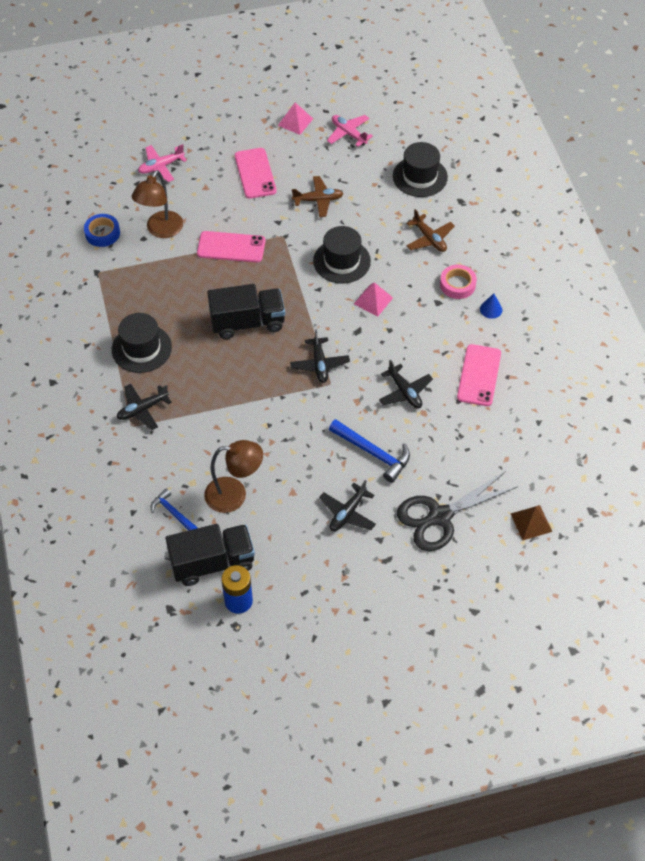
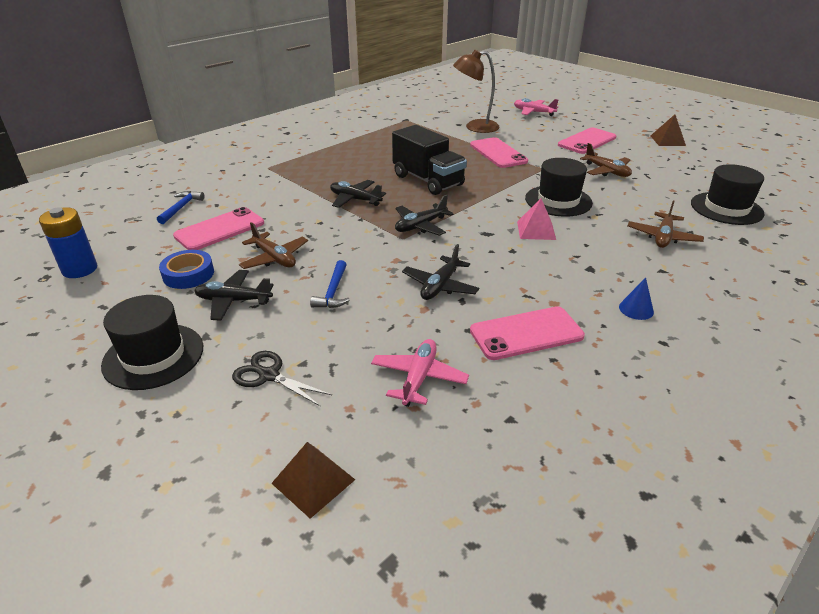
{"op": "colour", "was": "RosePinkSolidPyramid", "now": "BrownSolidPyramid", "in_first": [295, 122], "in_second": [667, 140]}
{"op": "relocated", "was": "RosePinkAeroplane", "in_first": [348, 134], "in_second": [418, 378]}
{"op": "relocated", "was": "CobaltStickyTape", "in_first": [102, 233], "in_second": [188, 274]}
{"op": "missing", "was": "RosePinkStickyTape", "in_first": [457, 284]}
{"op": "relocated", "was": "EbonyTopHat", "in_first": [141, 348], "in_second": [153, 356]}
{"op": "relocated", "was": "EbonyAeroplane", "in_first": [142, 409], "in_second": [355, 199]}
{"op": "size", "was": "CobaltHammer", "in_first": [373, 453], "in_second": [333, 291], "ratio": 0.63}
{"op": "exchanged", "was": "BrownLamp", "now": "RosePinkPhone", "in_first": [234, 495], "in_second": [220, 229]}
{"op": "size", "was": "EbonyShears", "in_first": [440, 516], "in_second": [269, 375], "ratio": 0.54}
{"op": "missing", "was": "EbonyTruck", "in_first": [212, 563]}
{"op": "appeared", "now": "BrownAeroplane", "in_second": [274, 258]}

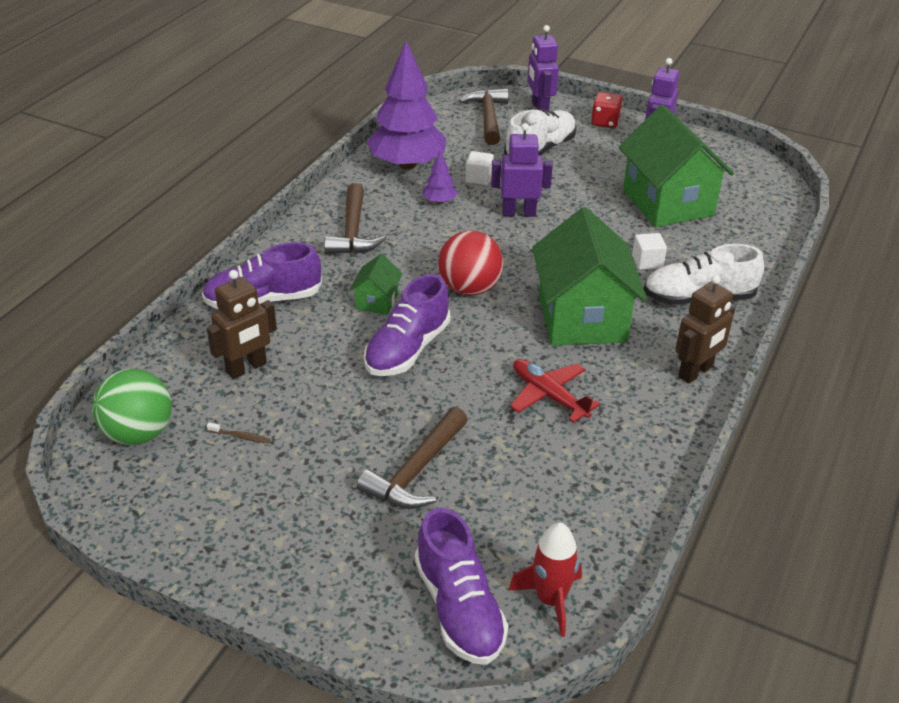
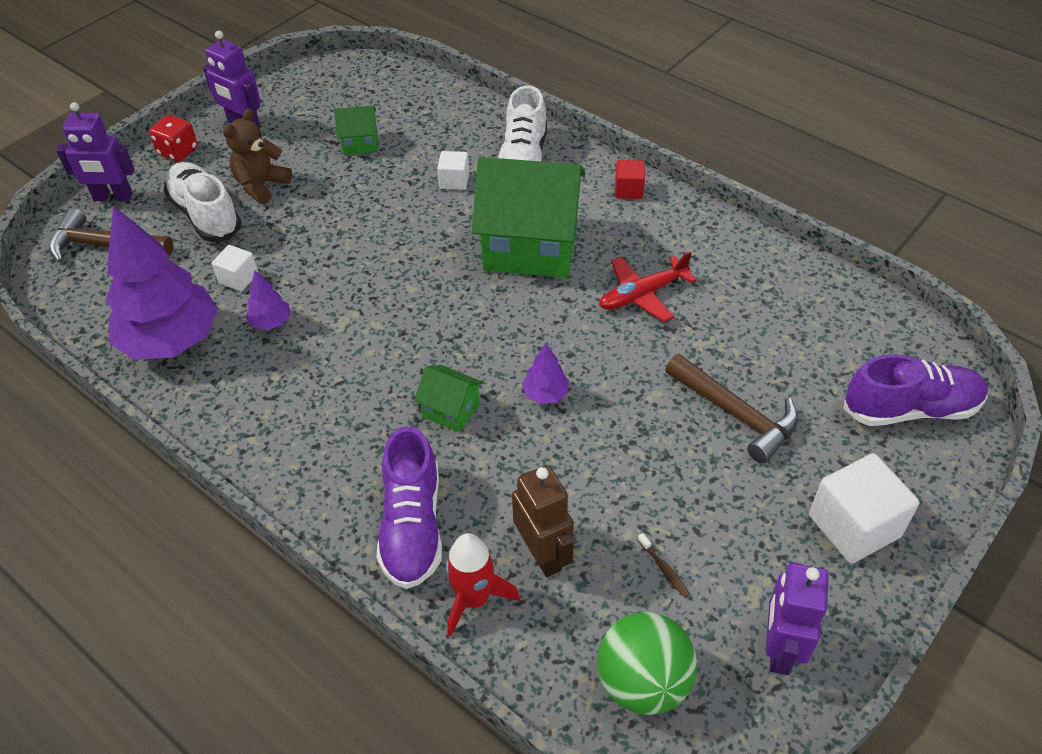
{"op": "size", "was": "GreenHouse", "in_first": [668, 203], "in_second": [360, 143], "ratio": 0.45}
{"op": "relocated", "was": "PurpleRobot", "in_first": [519, 213], "in_second": [779, 649]}
{"op": "missing", "was": "BrownHammer", "in_first": [353, 231]}
{"op": "missing", "was": "ScarletPlayBall", "in_first": [469, 288]}
{"op": "exchanged", "was": "PurpleLaceUpShoe", "now": "PurpleFirTree", "in_first": [407, 349], "in_second": [545, 394]}
{"op": "exchanged", "was": "BrownRobot", "now": "ScarletBlock", "in_first": [696, 372], "in_second": [629, 190]}
{"op": "spun", "was": "BrownToothbrush", "in_first": [240, 436], "in_second": [664, 569], "clockwise": 120}
{"op": "relocated", "was": "ScarletRocket", "in_first": [550, 600], "in_second": [474, 599]}
{"op": "appeared", "now": "BrownTeddyBear", "in_second": [261, 185]}
{"op": "appeared", "now": "PureWhiteBlock", "in_second": [854, 526]}

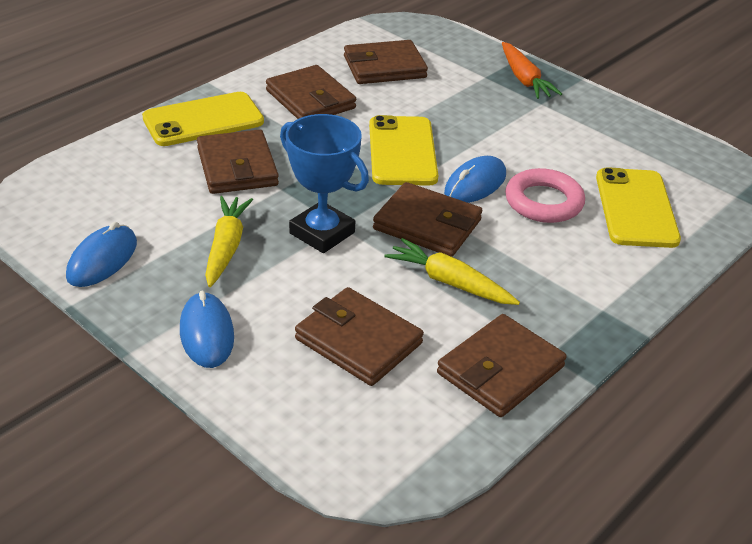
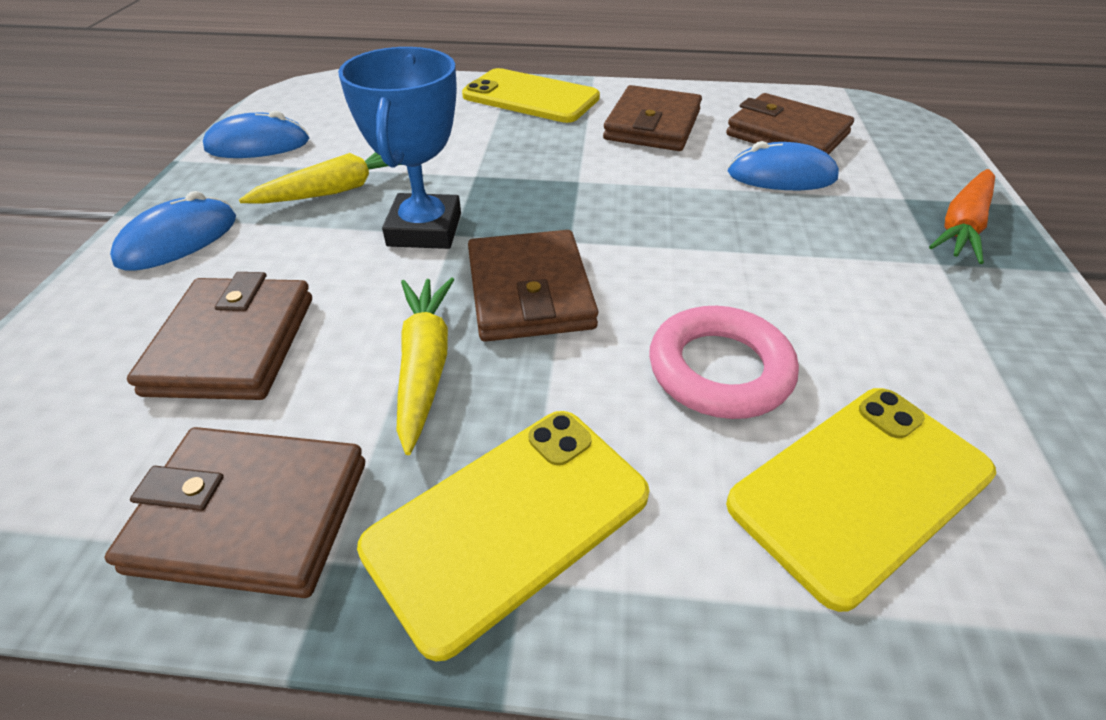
{"op": "relocated", "was": "BrightYellowPhone", "in_first": [402, 151], "in_second": [509, 521]}
{"op": "missing", "was": "BrownBillfold", "in_first": [237, 167]}
{"op": "relocated", "was": "CobaltMouse", "in_first": [475, 184], "in_second": [781, 176]}

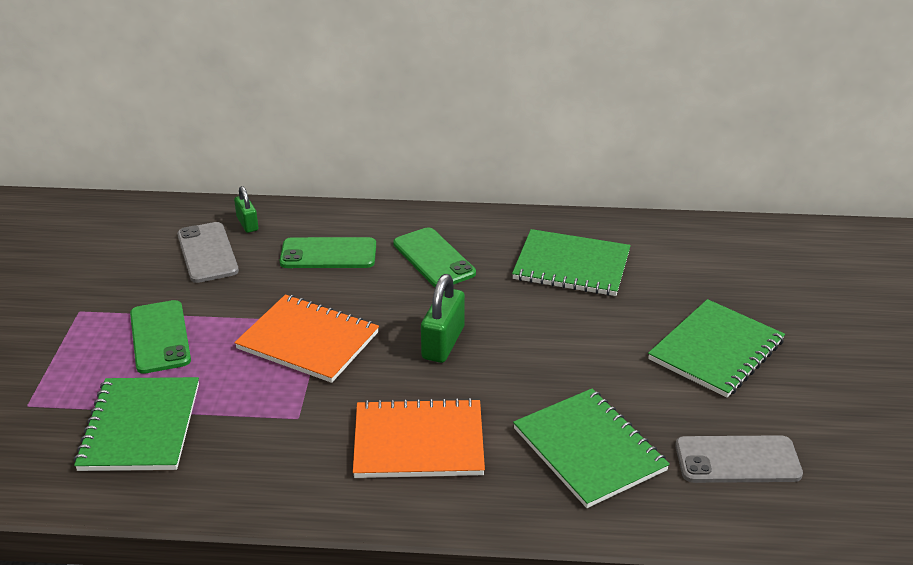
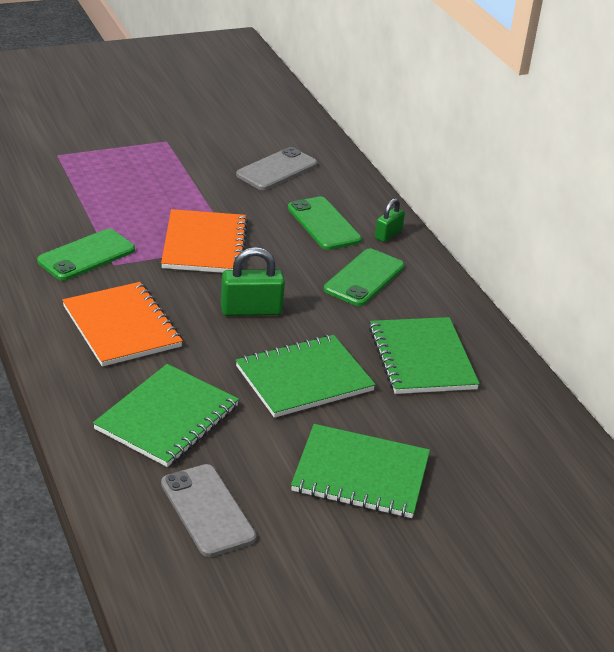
{"op": "relocated", "was": "GreenSmallLock", "in_first": [247, 224], "in_second": [388, 234]}
{"op": "relocated", "was": "GreenPhone", "in_first": [160, 337], "in_second": [86, 255]}
{"op": "relocated", "was": "GreenNotepad", "in_first": [141, 426], "in_second": [304, 379]}

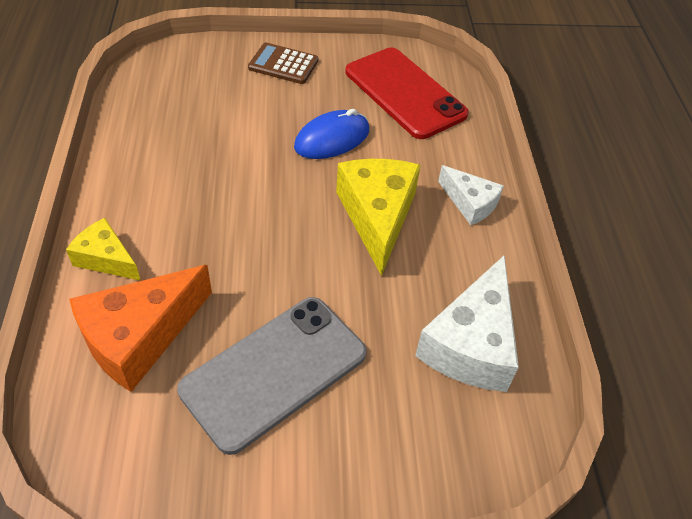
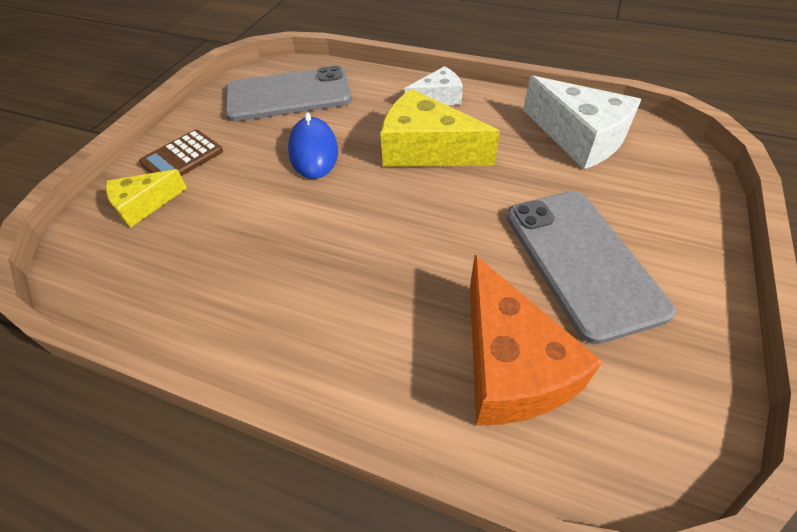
{"op": "colour", "was": "ScarletPhone", "now": "AshGreyPhone", "in_first": [405, 93], "in_second": [288, 95]}
{"op": "relocated", "was": "BrightYellowCheese", "in_first": [106, 259], "in_second": [144, 205]}

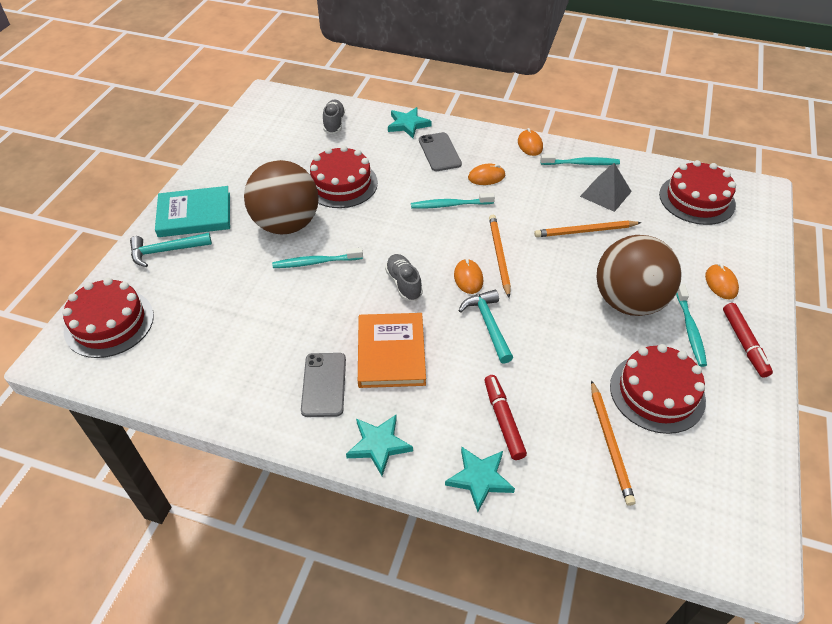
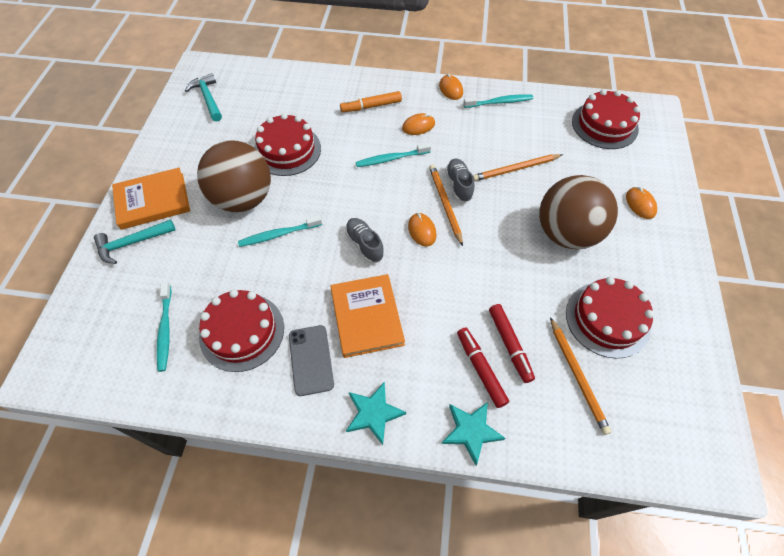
{"op": "relocated", "was": "AshGreyLaceUpShoe", "in_first": [334, 123], "in_second": [459, 185]}
{"op": "missing", "was": "TurquoiseStarShape", "in_first": [408, 125]}
{"op": "exchanged", "was": "AshGreyPhone", "now": "OrangeColouredMarkerPen", "in_first": [439, 152], "in_second": [371, 106]}
{"op": "missing", "was": "AshGreySolidPyramid", "in_first": [605, 194]}
{"op": "colour", "was": "TurquoiseHardcover", "now": "OrangeColouredHardcover", "in_first": [194, 215], "in_second": [153, 201]}
{"op": "relocated", "was": "ScarletLayerCake", "in_first": [109, 323], "in_second": [242, 332]}
{"op": "relocated", "was": "TurquoiseToothbrush", "in_first": [690, 329], "in_second": [165, 329]}
{"op": "relocated", "was": "TurquoiseHammer", "in_first": [488, 324], "in_second": [208, 98]}
{"op": "relocated", "was": "ScarletMarkerPen", "in_first": [744, 343], "in_second": [509, 344]}

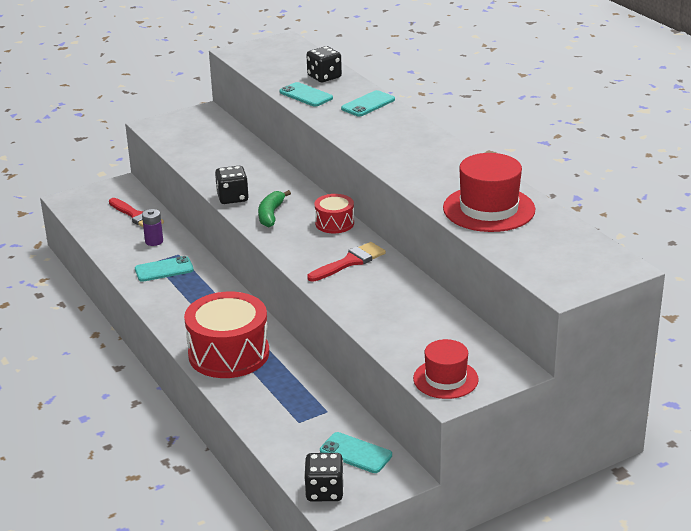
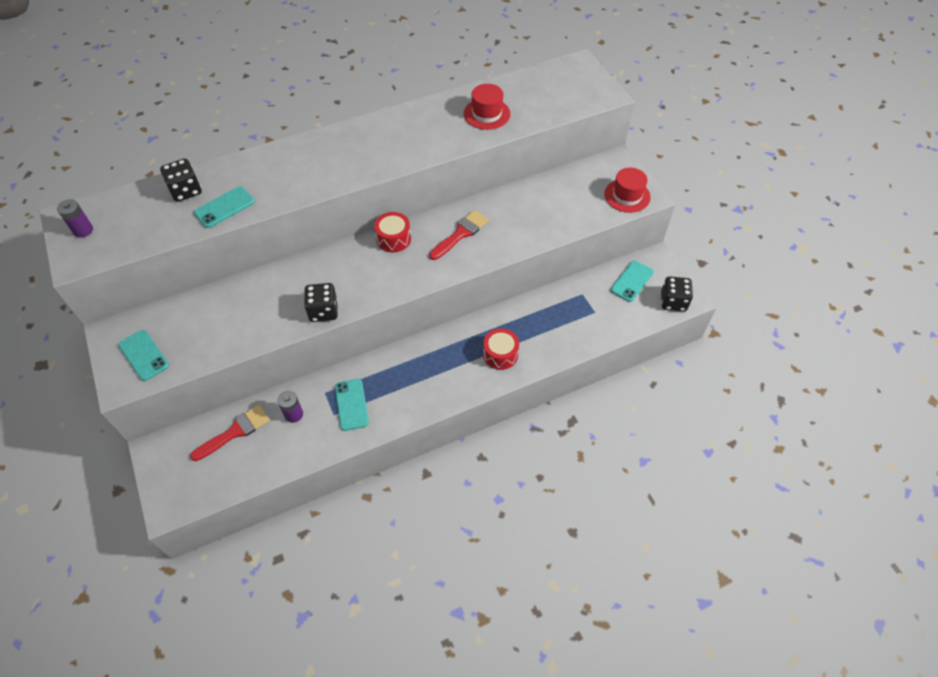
{"op": "relocated", "was": "TurquoisePhone", "in_first": [368, 104], "in_second": [144, 355]}
{"op": "size", "was": "ScarletTopHat", "in_first": [489, 209], "in_second": [487, 114], "ratio": 0.64}
{"op": "missing", "was": "GreenBanana", "in_first": [271, 214]}
{"op": "spun", "was": "ScarletPaintBrush", "in_first": [350, 262], "in_second": [461, 234], "clockwise": 75}
{"op": "size", "was": "ScarletToyDrum", "in_first": [229, 354], "in_second": [500, 354], "ratio": 0.51}
{"op": "appeared", "now": "PurpleBattery", "in_second": [83, 230]}

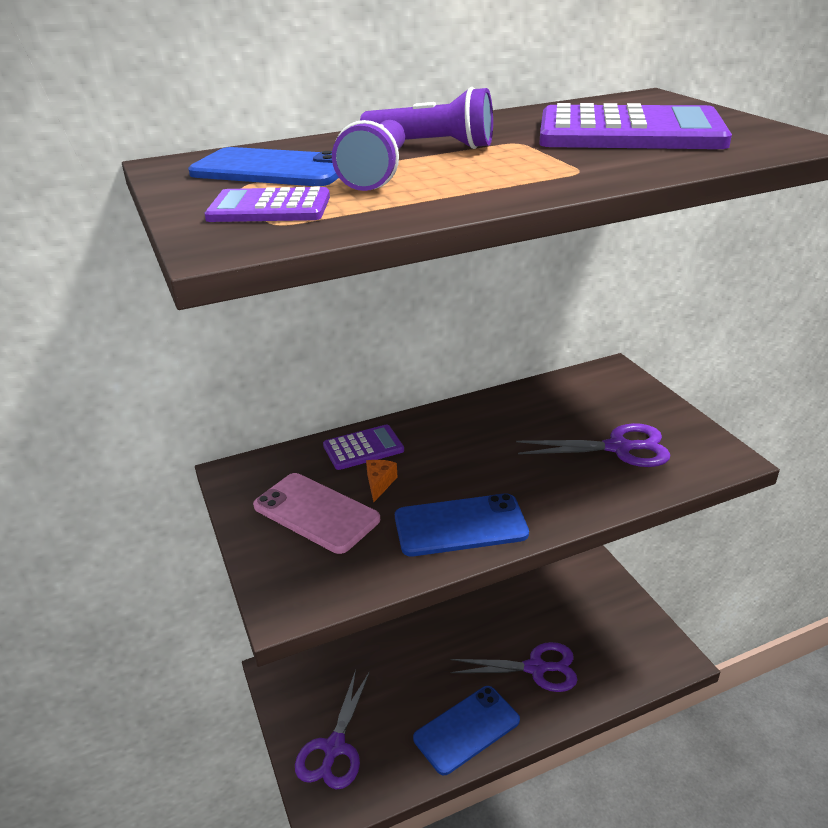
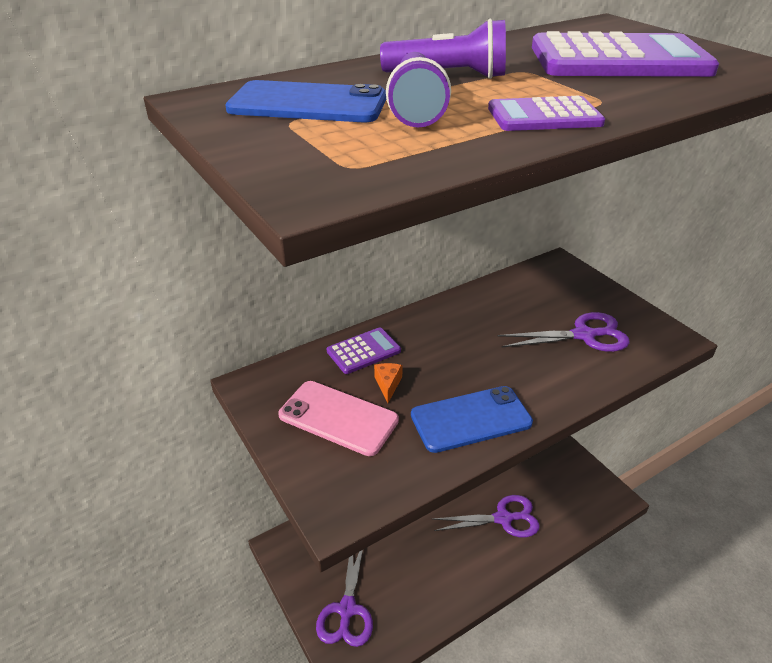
{"op": "relocated", "was": "PurplePocketCalculator", "in_first": [269, 208], "in_second": [544, 116]}
{"op": "missing", "was": "CobaltPhone", "in_first": [466, 729]}

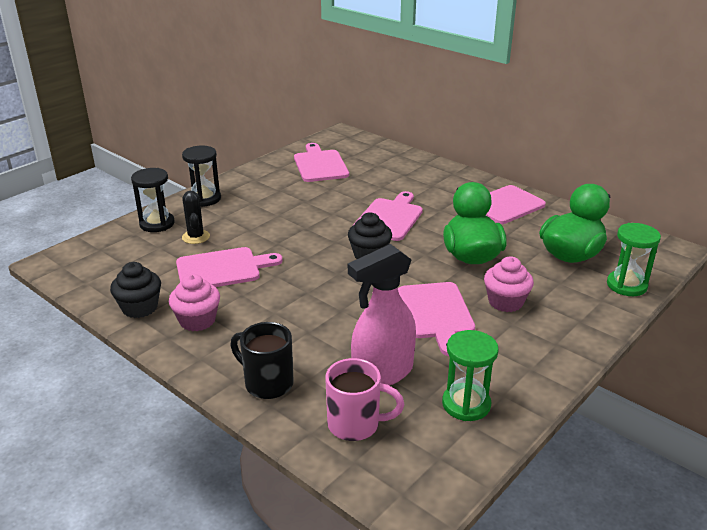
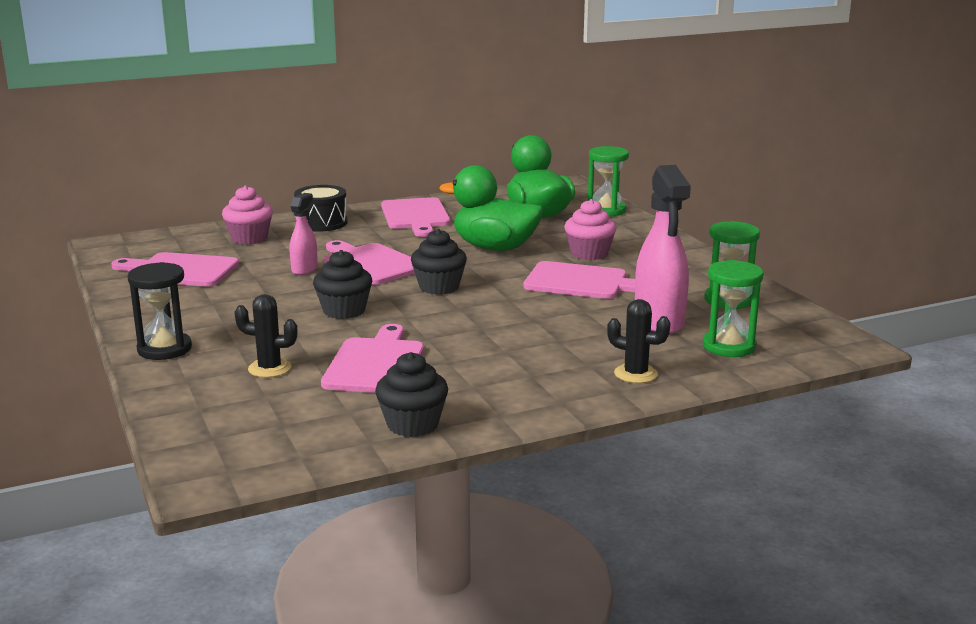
{"op": "missing", "was": "EbonySandTimer", "in_first": [157, 224]}
{"op": "relocated", "was": "RosePinkMuffin", "in_first": [197, 320], "in_second": [249, 238]}
{"op": "exchanged", "was": "EbonyMug", "now": "EbonySaguaroCactus", "in_first": [267, 383], "in_second": [635, 374]}
{"op": "exchanged", "was": "RosePinkMug", "now": "GreenSandTimer", "in_first": [355, 424], "in_second": [729, 346]}
{"op": "appeared", "now": "EbonyToyDrum", "in_second": [322, 223]}
{"op": "appeared", "now": "RosePinkSprayer", "in_second": [304, 269]}
{"op": "appeared", "now": "EbonyMuffin", "in_second": [344, 311]}

